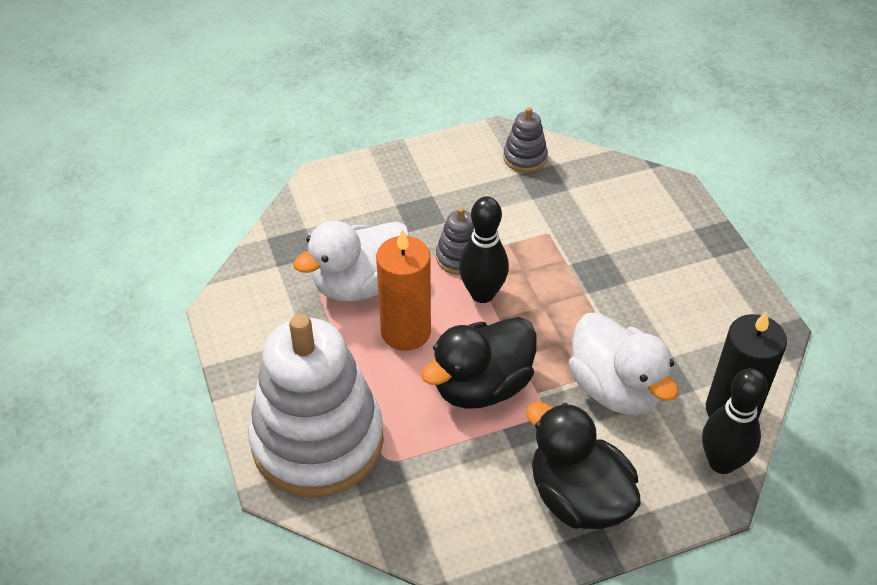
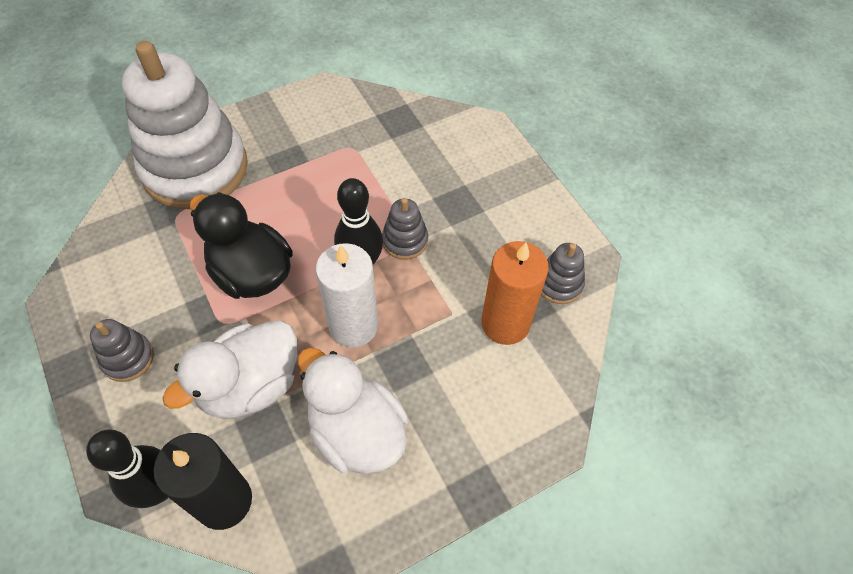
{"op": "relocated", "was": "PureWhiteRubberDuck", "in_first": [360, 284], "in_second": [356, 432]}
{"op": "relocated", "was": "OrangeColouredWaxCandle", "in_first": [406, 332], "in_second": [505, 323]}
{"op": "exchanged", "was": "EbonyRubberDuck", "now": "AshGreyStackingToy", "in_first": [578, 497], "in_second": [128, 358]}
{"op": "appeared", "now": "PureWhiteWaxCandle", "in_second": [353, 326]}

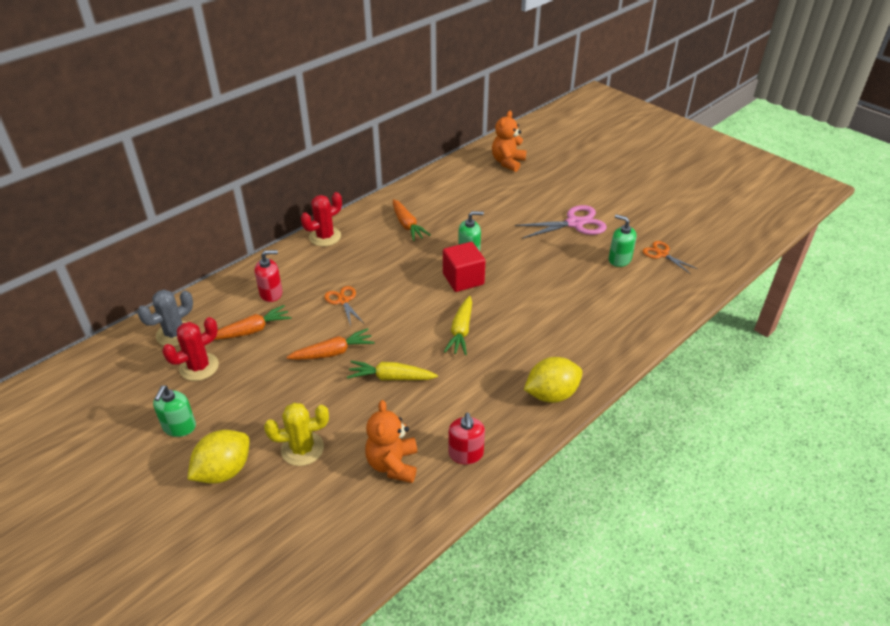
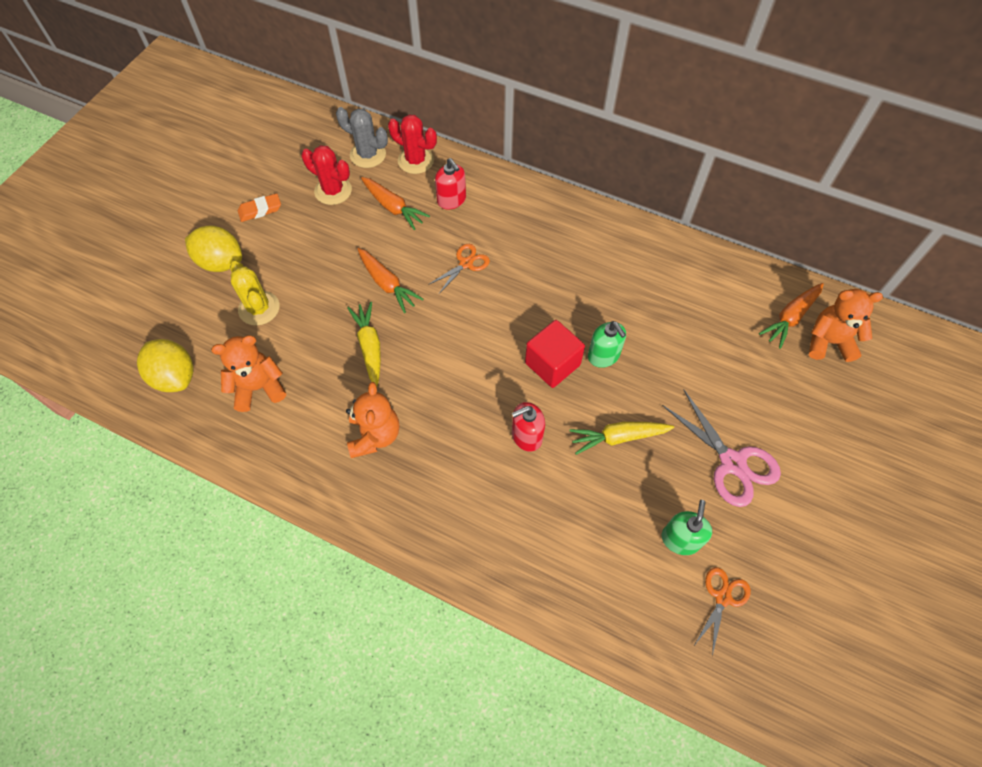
{"op": "relocated", "was": "ScarletSaguaroCactus", "in_first": [325, 237], "in_second": [416, 160]}
{"op": "relocated", "was": "OrangeColouredRootVegetable", "in_first": [407, 225], "in_second": [790, 318]}
{"op": "relocated", "was": "BrightYellowRootVegetable", "in_first": [461, 331], "in_second": [618, 437]}
{"op": "relocated", "was": "BrightYellowCitrusFruit", "in_first": [551, 394], "in_second": [175, 376]}
{"op": "exchanged", "was": "GreenPumpBottle", "now": "OrangeColouredGumEraser", "in_first": [179, 427], "in_second": [260, 210]}
{"op": "relocated", "was": "ScarletPumpBottle", "in_first": [466, 454], "in_second": [526, 436]}
{"op": "appeared", "now": "OrangeColouredTeddyBear", "in_second": [374, 435]}

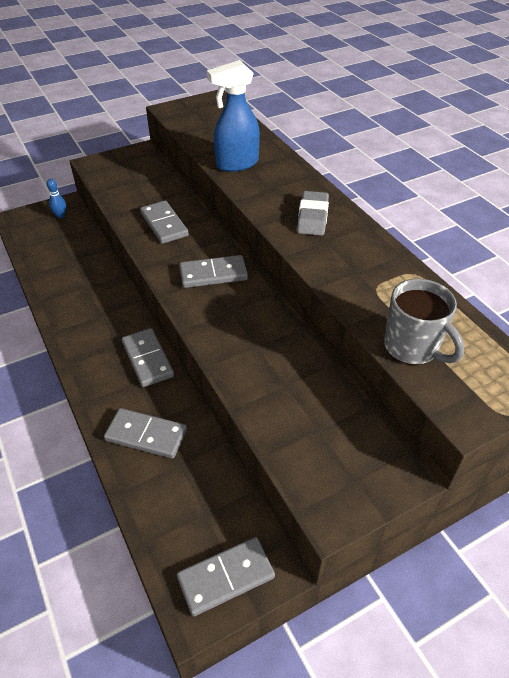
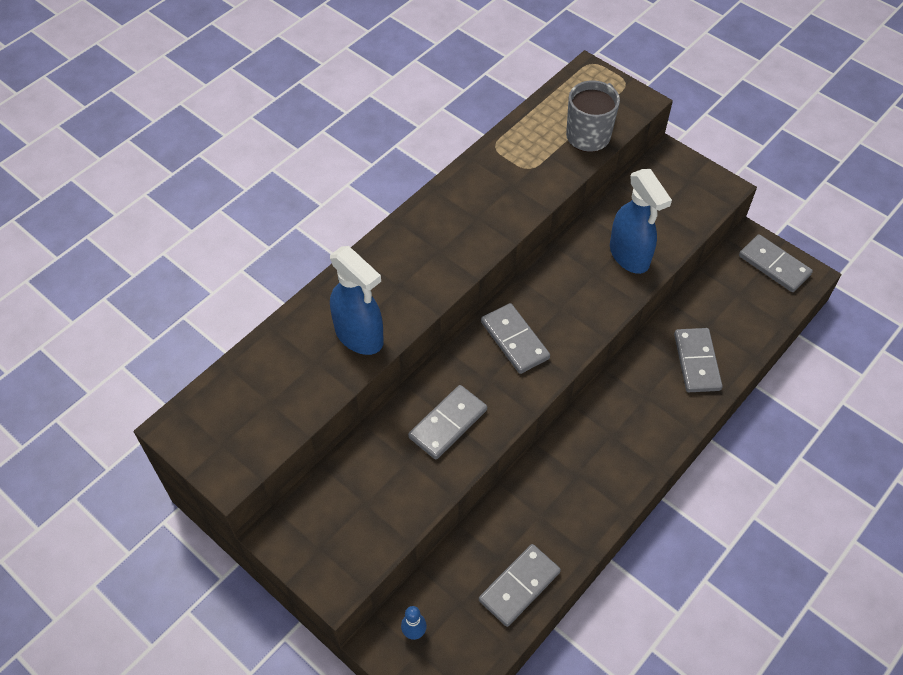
{"op": "missing", "was": "AshGreyGumEraser", "in_first": [312, 217]}
{"op": "relocated", "was": "AshGreyDominoTile", "in_first": [148, 359], "in_second": [519, 586]}
{"op": "appeared", "now": "CobaltSprayer", "in_second": [629, 256]}

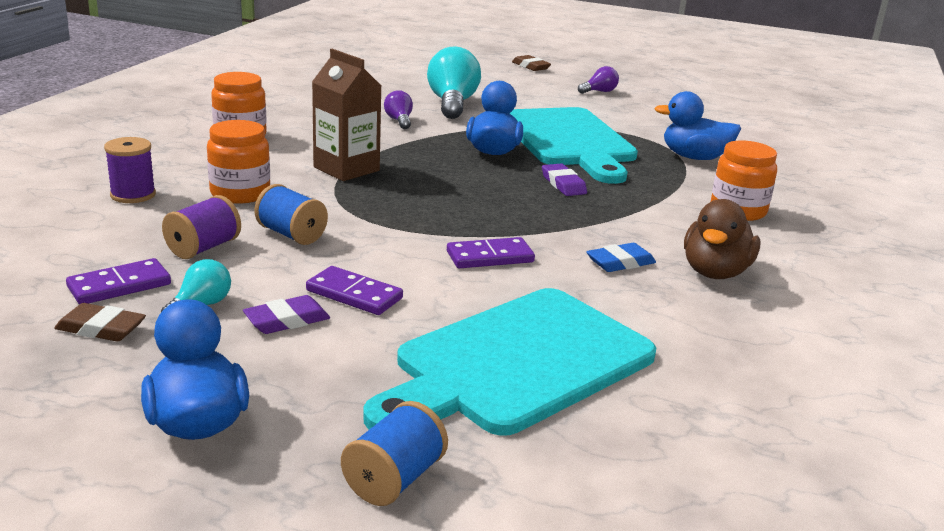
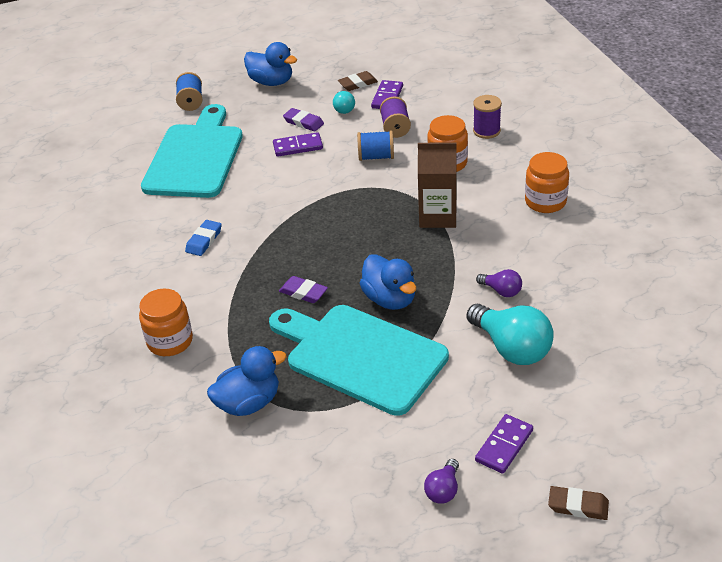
{"op": "missing", "was": "BrownRubberDuck", "in_first": [715, 272]}
{"op": "relocated", "was": "PurpleDominoTile", "in_first": [490, 257], "in_second": [504, 445]}
{"op": "spun", "was": "PurpleGumEraser", "in_first": [287, 320], "in_second": [303, 122], "clockwise": -75}

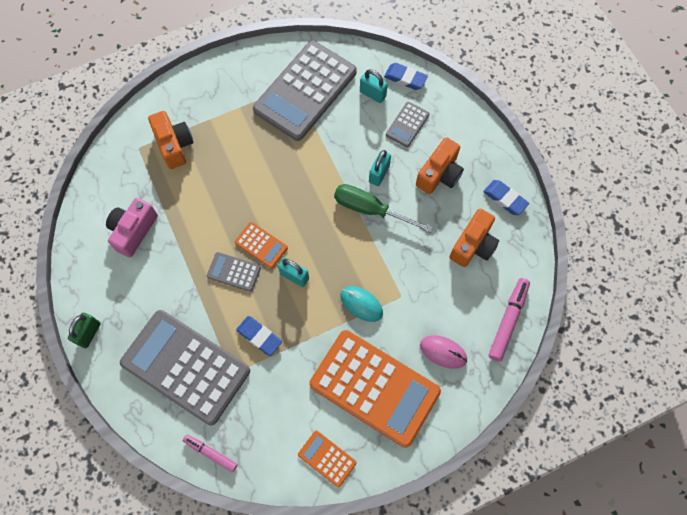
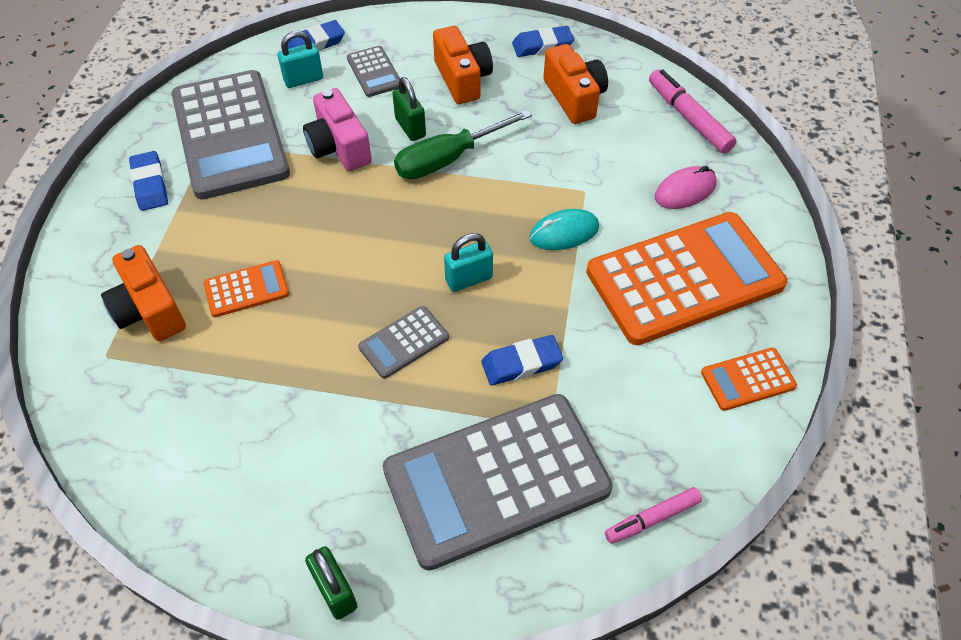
{"op": "spun", "was": "OrangeColouredCompactCamera", "in_first": [174, 145], "in_second": [149, 310], "clockwise": -135}
{"op": "colour", "was": "TurquoiseSmallLock", "now": "GreenSmallLock", "in_first": [379, 174], "in_second": [410, 128]}
{"op": "relocated", "was": "RosePinkCompactCamera", "in_first": [133, 231], "in_second": [339, 147]}
{"op": "relocated", "was": "OrangeColouredPocketCalculator", "in_first": [261, 245], "in_second": [246, 289]}
{"op": "appeared", "now": "CobaltGumEraser", "in_second": [150, 184]}

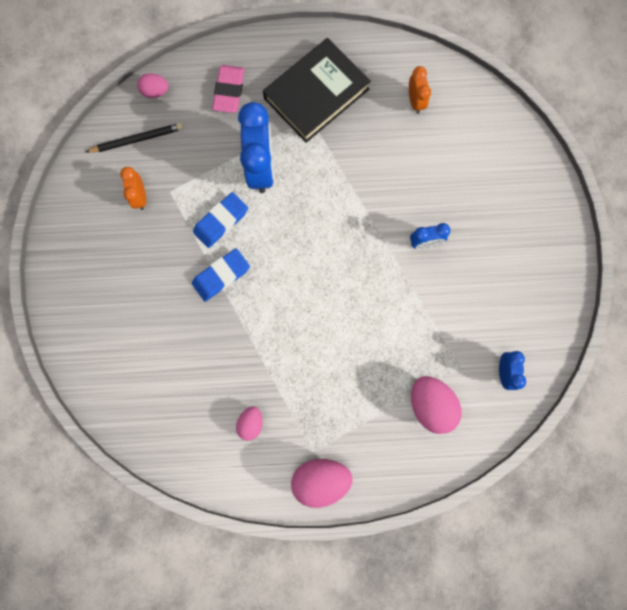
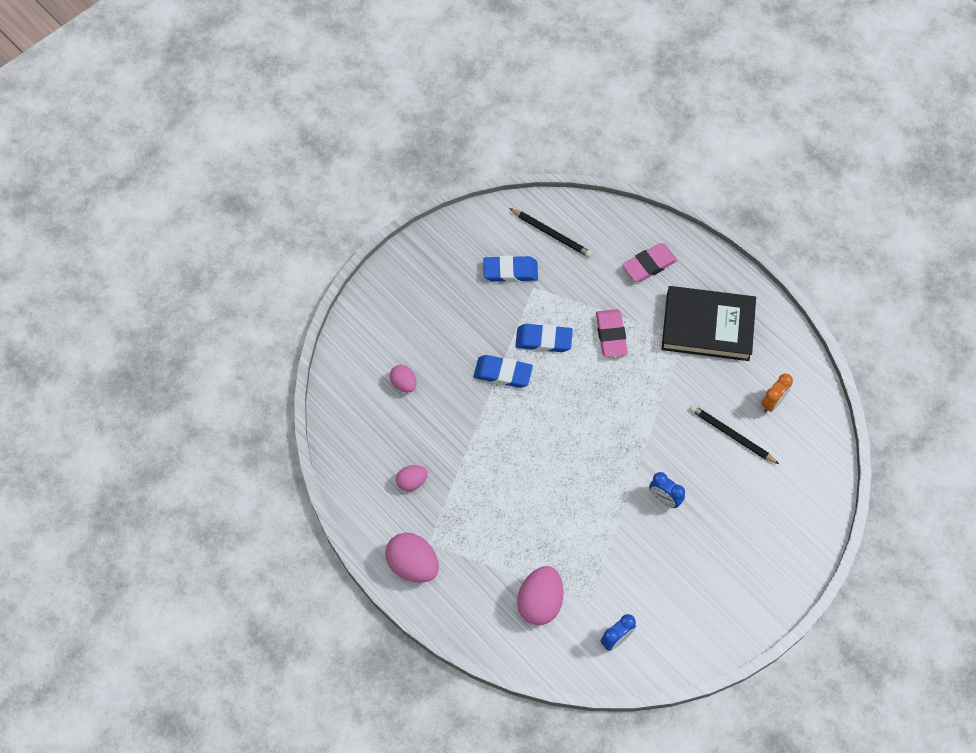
{"op": "relocated", "was": "RosePinkToyEgg", "in_first": [155, 92], "in_second": [404, 383]}
{"op": "exchanged", "was": "CobaltBedsideClock", "now": "RosePinkGumEraser", "in_first": [261, 168], "in_second": [611, 335]}
{"op": "exchanged", "was": "OrangeColouredBedsideClock", "now": "CobaltGumEraser", "in_first": [140, 197], "in_second": [510, 271]}
{"op": "appeared", "now": "EbonyPencil", "in_second": [732, 435]}

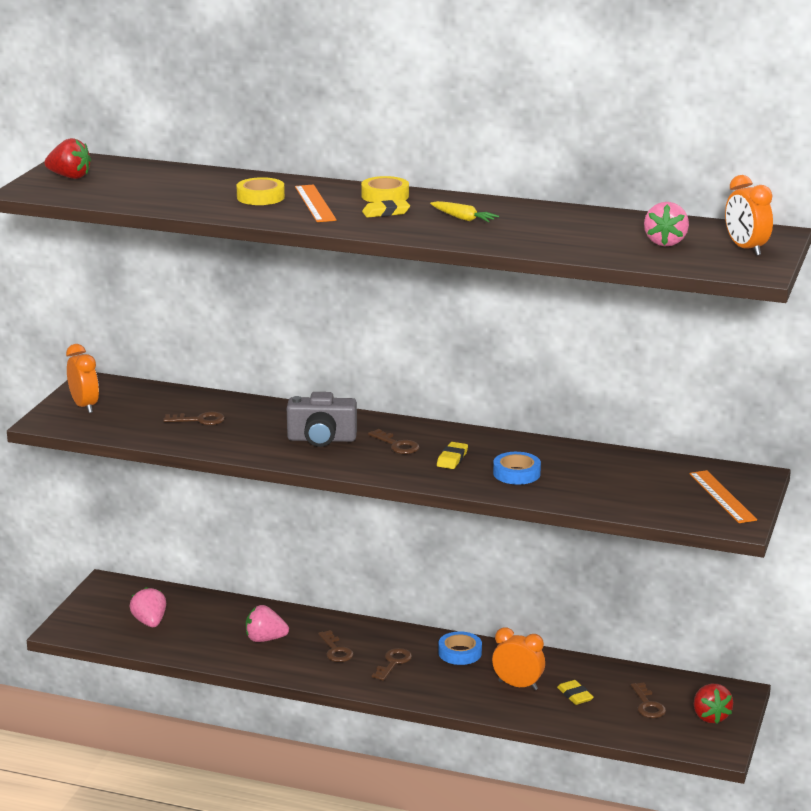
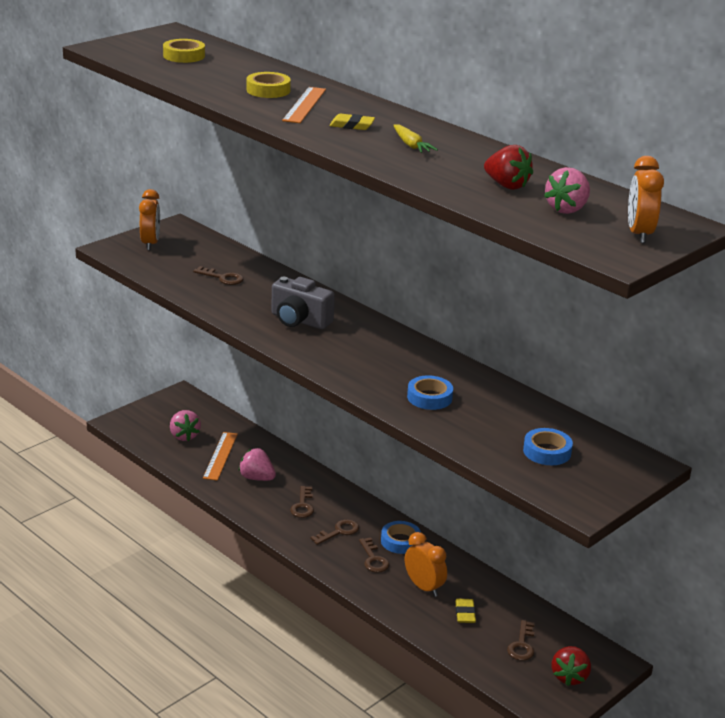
{"op": "relocated", "was": "ScarletStrawberry", "in_first": [70, 177], "in_second": [506, 185]}
{"op": "relocated", "was": "BrightYellowStickyTape", "in_first": [385, 196], "in_second": [184, 56]}
{"op": "relocated", "was": "BrownKey", "in_first": [397, 445], "in_second": [373, 559]}
{"op": "missing", "was": "BrightYellowGumEraser", "in_first": [452, 459]}
{"op": "relocated", "was": "OrangeColouredRuler", "in_first": [722, 496], "in_second": [220, 456]}
{"op": "spun", "was": "RosePinkStrawberry", "in_first": [150, 622], "in_second": [184, 436], "clockwise": 150}
{"op": "appeared", "now": "CobaltStickyTape", "in_second": [547, 451]}

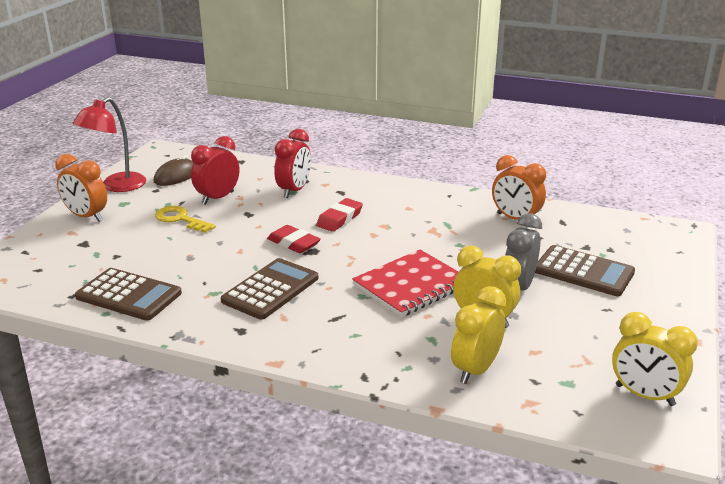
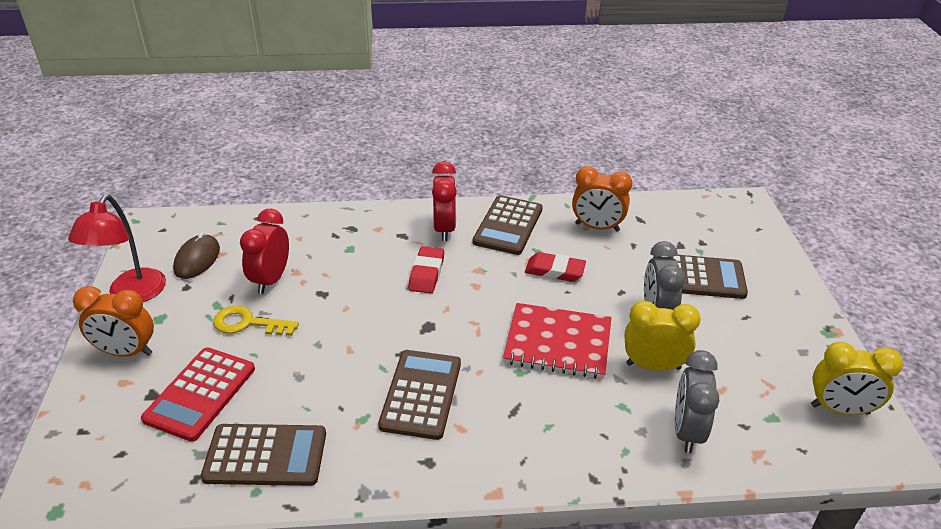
{"op": "relocated", "was": "ScarletBedsideClock", "in_first": [294, 191], "in_second": [444, 229]}
{"op": "relocated", "was": "ScarletGumEraser", "in_first": [293, 243], "in_second": [554, 271]}
{"op": "spun", "was": "ScarletNotepad", "in_first": [411, 285], "in_second": [558, 343], "clockwise": 75}
{"op": "colour", "was": "BrightYellowBedsideClock", "now": "AshGreyBedsideClock", "in_first": [476, 370], "in_second": [687, 431]}
{"op": "appeared", "now": "BrownPocketCalculator", "in_second": [508, 225]}
{"op": "appeared", "now": "ScarletPocketCalculator", "in_second": [200, 394]}

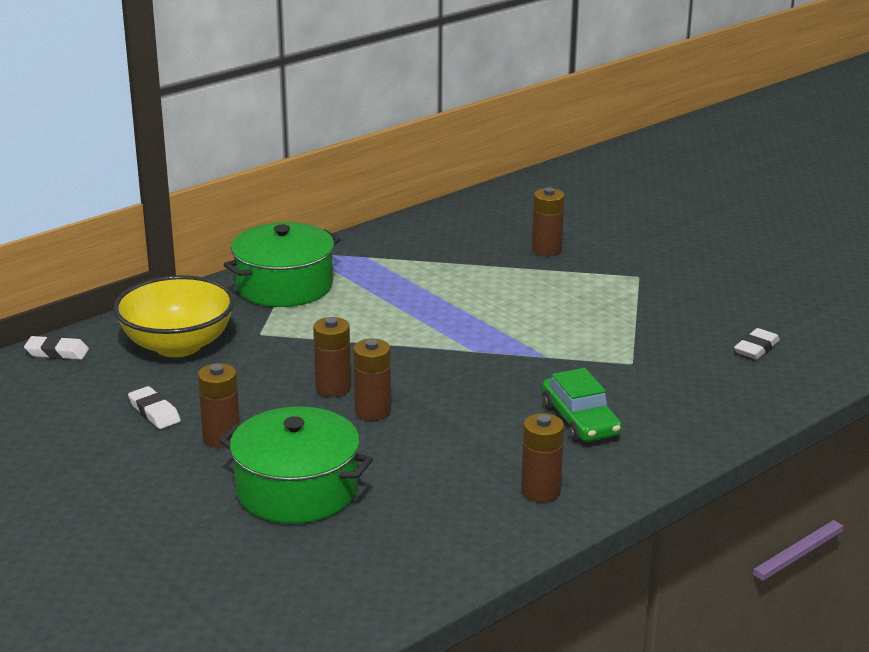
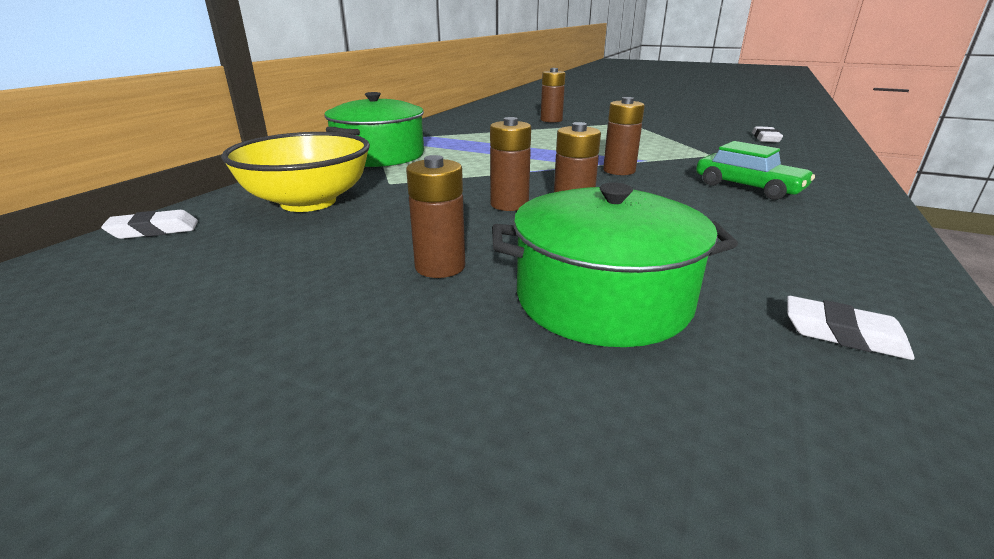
{"op": "relocated", "was": "PureWhiteGumEraser", "in_first": [154, 412], "in_second": [843, 334]}
{"op": "relocated", "was": "BrownBattery", "in_first": [540, 491], "in_second": [619, 171]}

